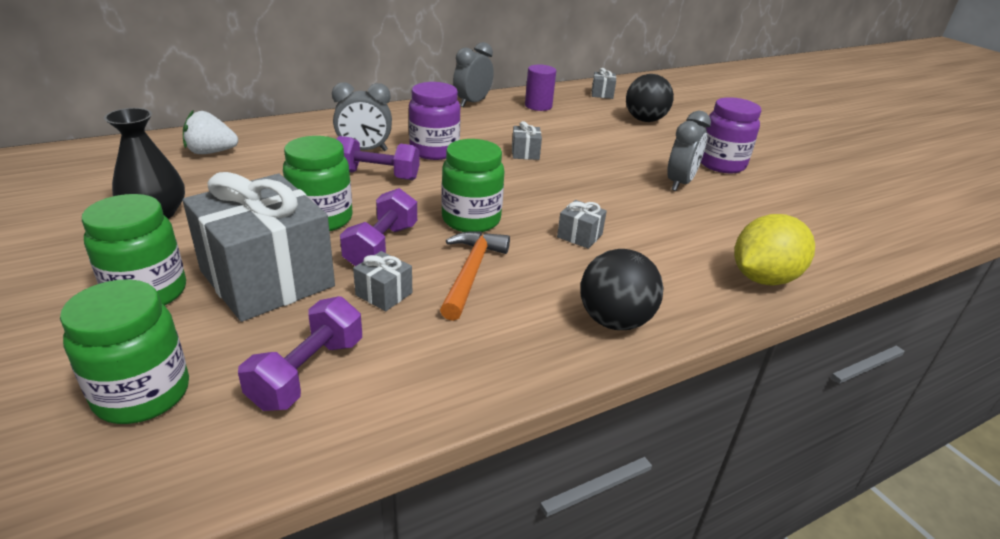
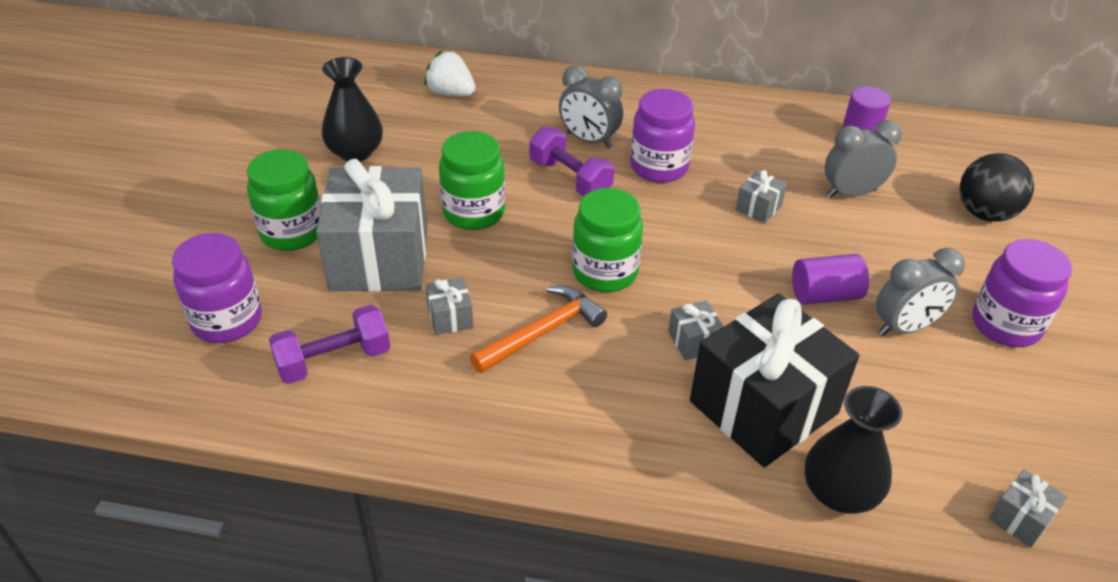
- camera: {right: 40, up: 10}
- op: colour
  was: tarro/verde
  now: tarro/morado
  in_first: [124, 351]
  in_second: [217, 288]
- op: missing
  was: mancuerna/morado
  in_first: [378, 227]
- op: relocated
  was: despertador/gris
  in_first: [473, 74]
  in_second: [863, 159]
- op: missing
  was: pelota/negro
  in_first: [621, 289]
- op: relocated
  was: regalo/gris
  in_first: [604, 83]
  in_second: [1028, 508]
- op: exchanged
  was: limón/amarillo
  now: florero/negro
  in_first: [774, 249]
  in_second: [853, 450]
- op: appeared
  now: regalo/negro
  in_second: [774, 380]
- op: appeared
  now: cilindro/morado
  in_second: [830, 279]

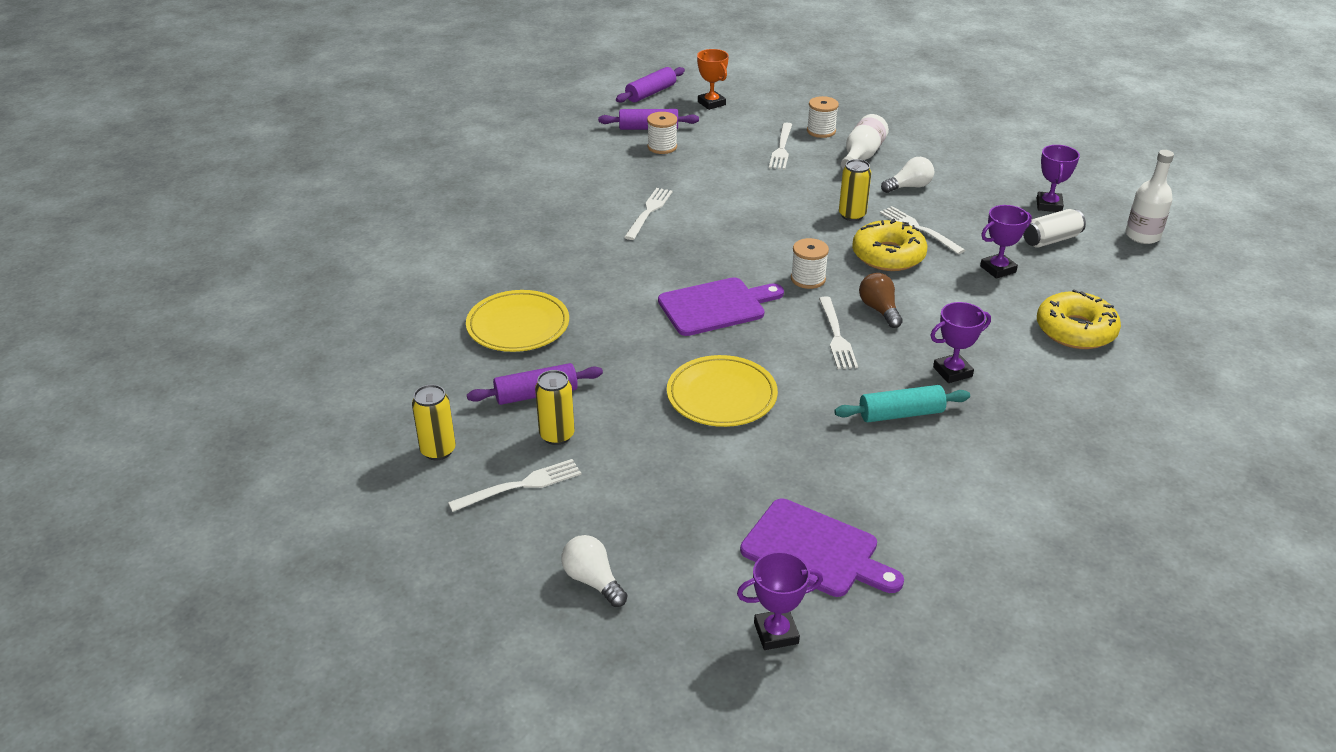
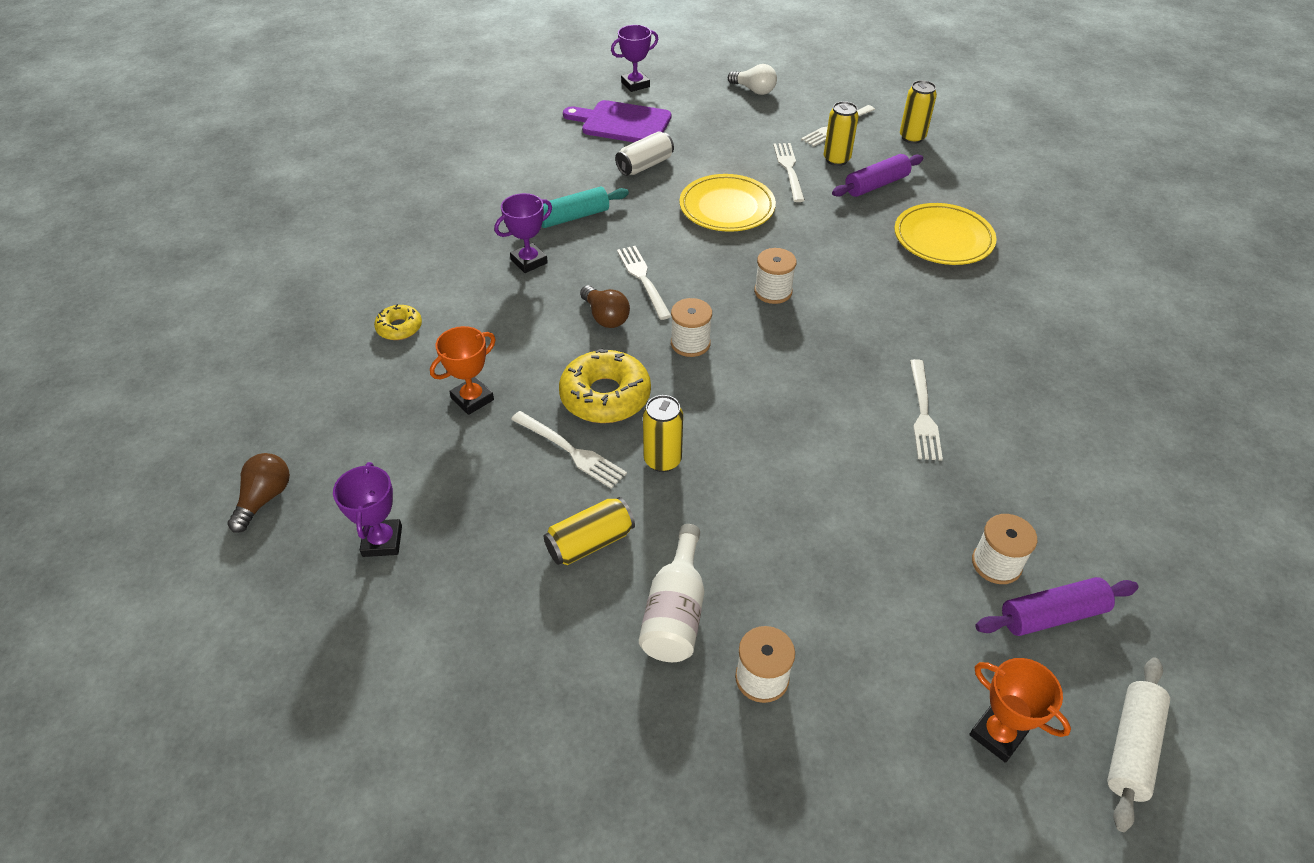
- camera: {right: 165, up: 10}
- op: colour
  was: rodillo/morado
  now: rodillo/blanco
  in_first: [650, 85]
  in_second: [1138, 745]
- op: exchanged
  was: tabla de cortar/morado
  now: carrete/blanco
  in_first: [721, 306]
  in_second: [775, 276]
- op: relocated
  was: tenedor/blanco
  in_first: [780, 146]
  in_second: [789, 172]
- op: exchanged
  was: bombilla/blanco
  now: lata/amarillo
  in_first: [907, 175]
  in_second: [589, 531]
- op: colour
  was: trofeo/morado
  now: trofeo/naranja
  in_first: [1006, 242]
  in_second: [463, 370]
- op: relocated
  was: lata/blanco
  in_first: [1054, 228]
  in_second: [644, 153]
- op: size
  was: rosquilla/amarillo
  in_first: [1079, 319]
  in_second: [398, 322]
  ratio: 0.54
- op: exchanged
  was: botella/blanco
  now: bombilla/marrón
  in_first: [1150, 197]
  in_second: [258, 493]

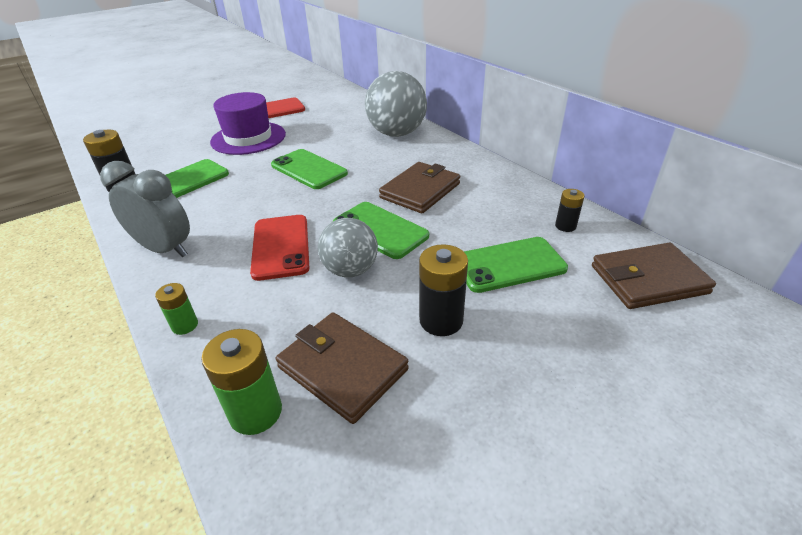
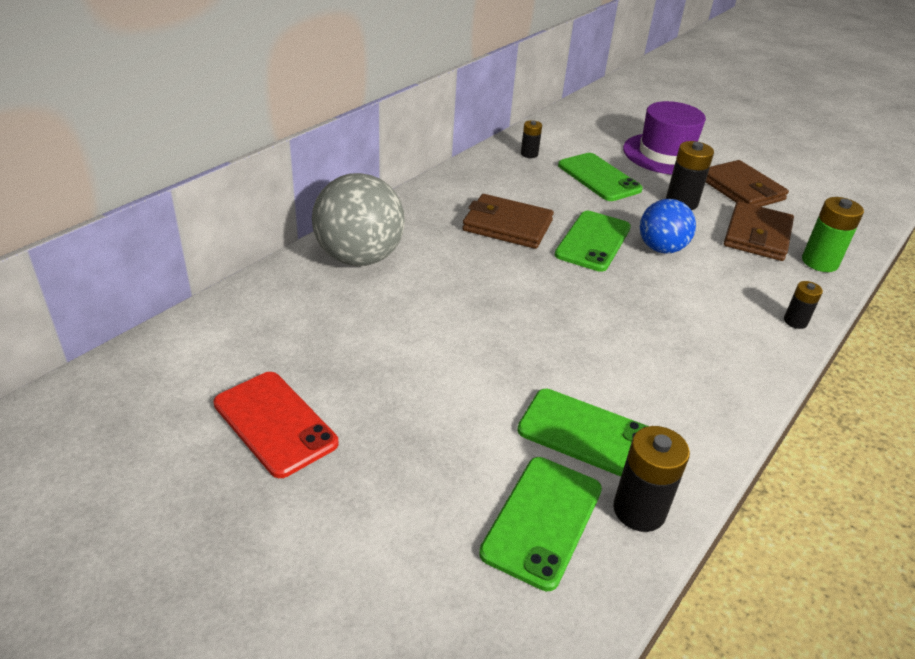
- camera: {right: -110, up: 0}
- op: missing
  was: despertador/gris
  in_first: [145, 209]
- op: colour
  was: pila/verde
  now: pila/negro
  in_first: [176, 309]
  in_second: [803, 305]
- op: relocated
  was: sombrero/morado
  in_first: [248, 123]
  in_second: [664, 138]
- op: missing
  was: móvil/rojo
  in_first: [279, 248]
- op: relocated
  was: móvil/verde
  in_first: [309, 169]
  in_second: [540, 524]
- op: colour
  was: pelota/gris
  now: pelota/azul
  in_first: [348, 247]
  in_second: [668, 226]
- op: relocated
  was: cartera/marrón
  in_first: [654, 276]
  in_second: [747, 183]

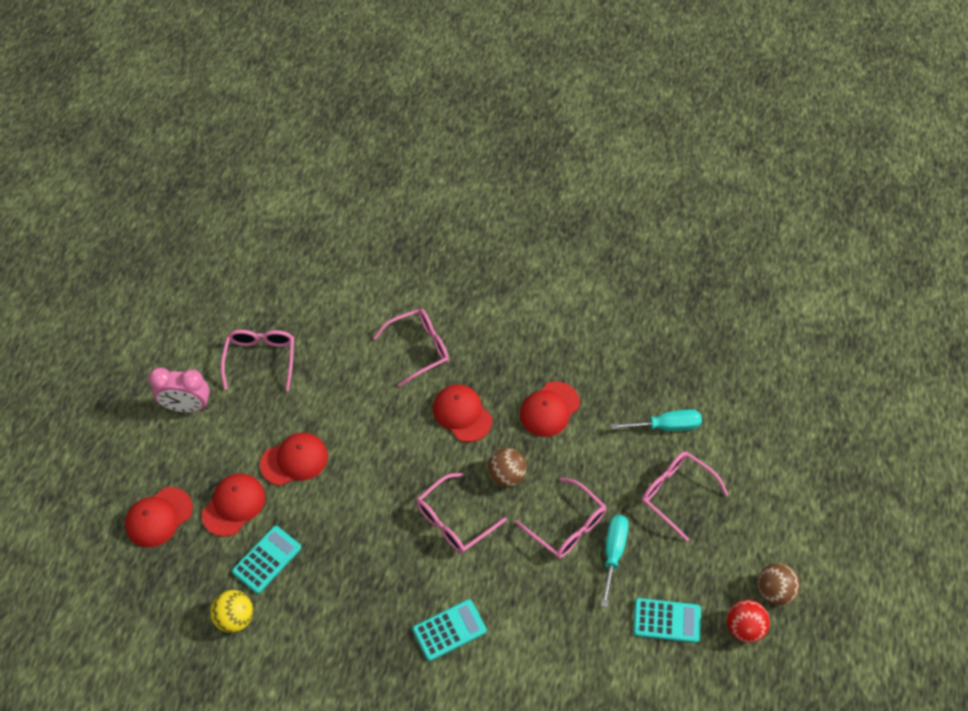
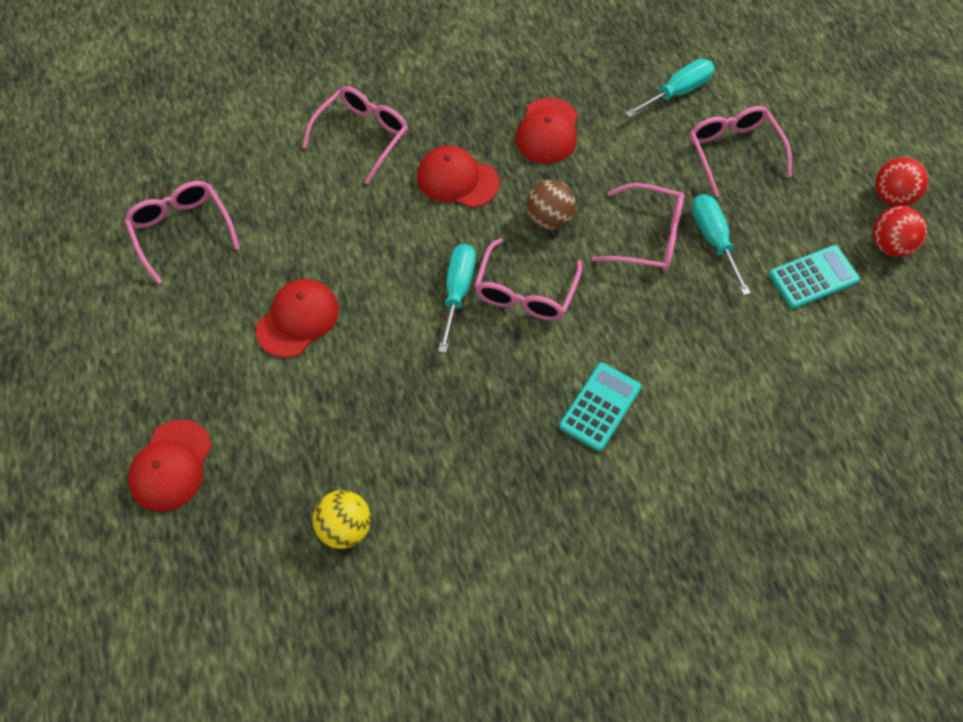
- camera: {right: -30, up: 5}
- op: missing
  was: despertador/rosa
  in_first: [179, 390]
- op: missing
  was: gorra/rojo
  in_first: [233, 505]
- op: missing
  was: calculadora/turquesa
  in_first: [266, 560]
- op: spun
  was: gafas/rosa
  in_first: [685, 496]
  in_second: [741, 151]
  clockwise: 60
- op: colour
  was: pelota/marrón
  now: pelota/rojo
  in_first: [778, 584]
  in_second: [901, 181]
- op: appeared
  now: destornillador/turquesa
  in_second: [457, 298]

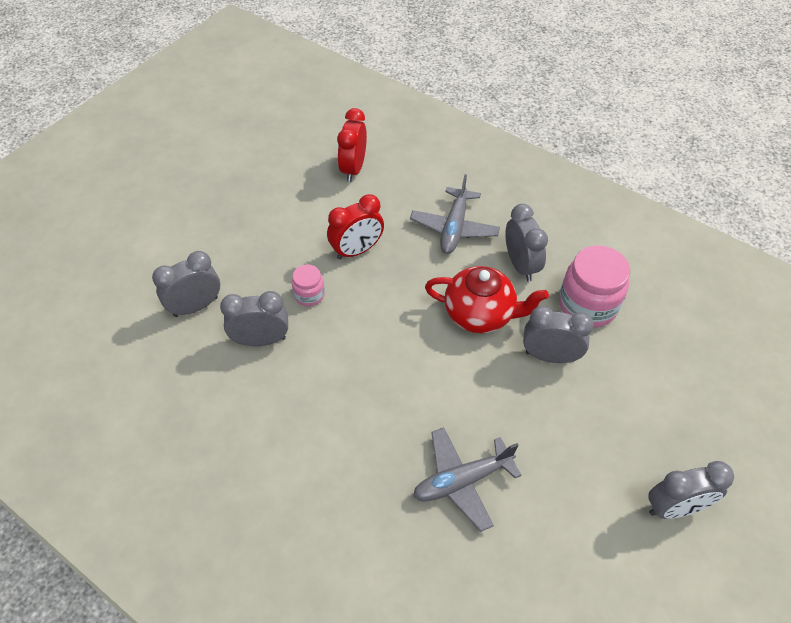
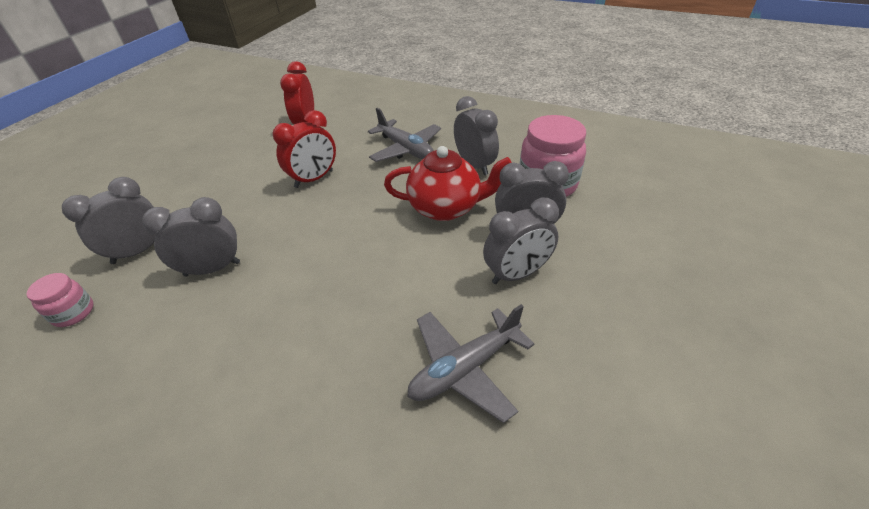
- camera: {right: -10, up: -10}
- op: relocated
  was: tarro/rosa
  in_first: [308, 285]
  in_second: [60, 300]
- op: spun
  was: avión/gris
  in_first: [455, 214]
  in_second: [404, 135]
  clockwise: -45
- op: relocated
  was: despertador/gris
  in_first: [691, 490]
  in_second: [521, 241]

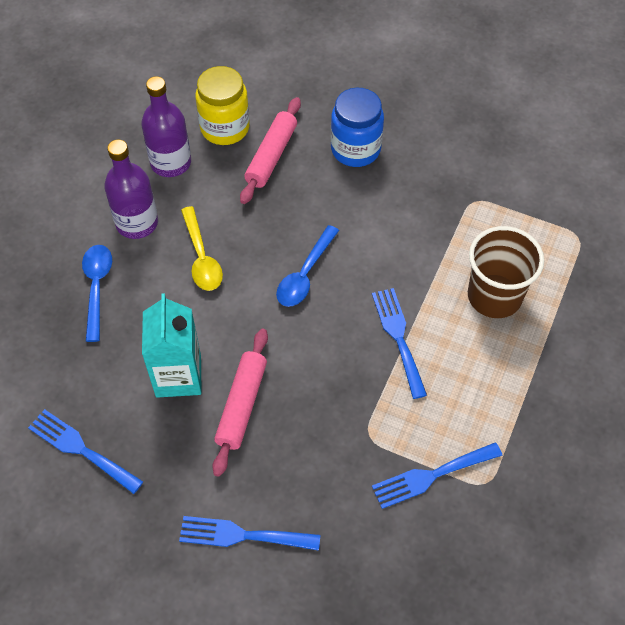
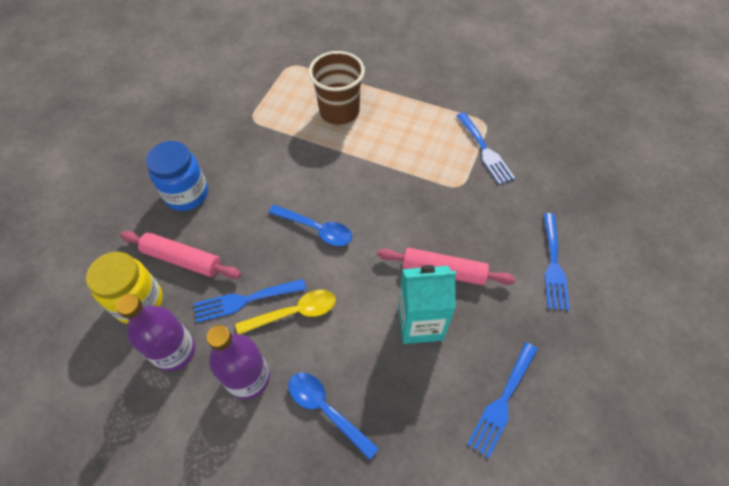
- camera: {right: -90, up: 0}
- op: spun
  was: cuchara/azul
  in_first: [97, 293]
  in_second: [333, 416]
  clockwise: 45
- op: relocated
  was: tenedor/azul
  in_first: [399, 343]
  in_second: [250, 301]

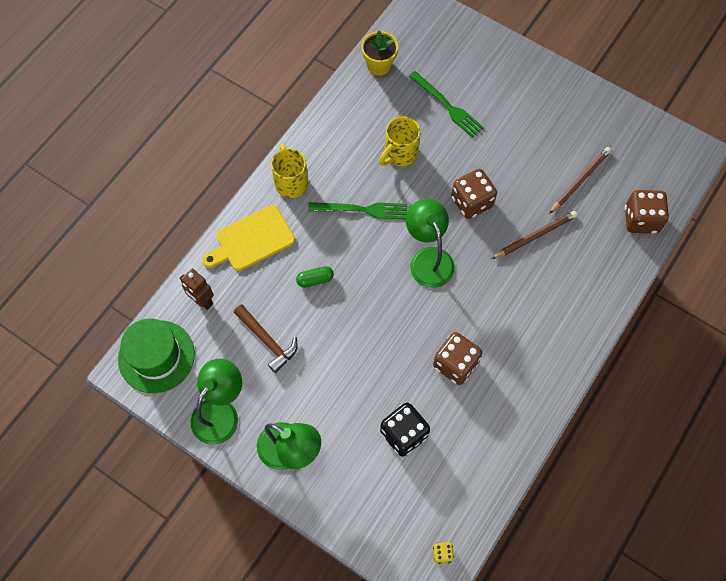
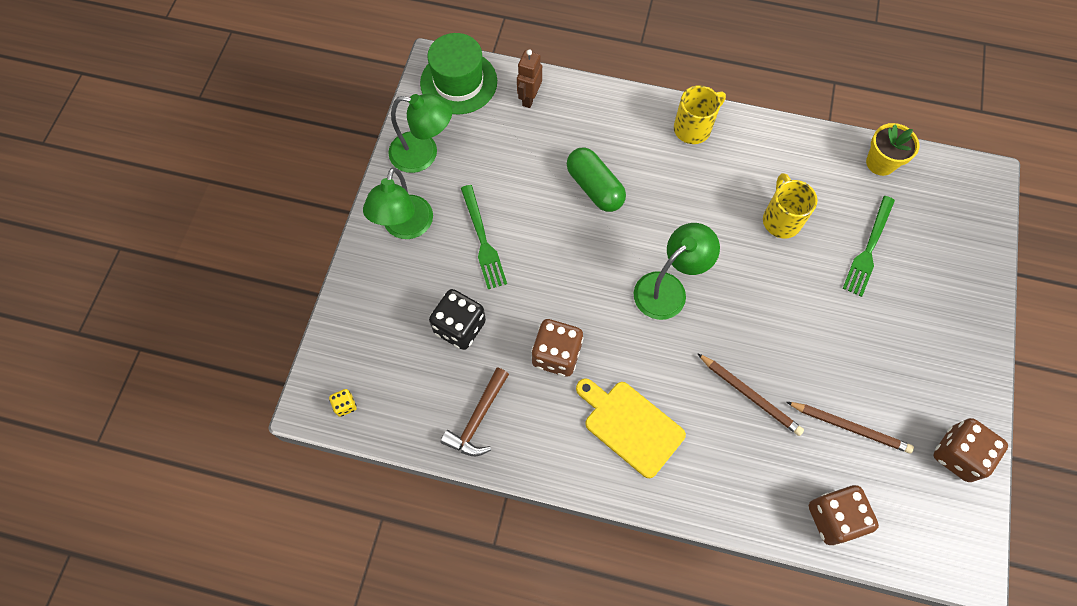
- camera: {right: 70, up: 0}
- op: relocated
  was: tabla de cortar/amarillo
  in_first: [248, 238]
  in_second: [631, 428]
- op: relocated
  was: martillo/marrón
  in_first: [266, 338]
  in_second: [475, 411]
- op: size
  was: cápsula/verde
  in_first: [315, 277]
  in_second: [596, 180]
  ratio: 1.81
- op: relocated
  was: tenedor/verde
  in_first: [358, 211]
  in_second: [484, 237]
- op: spun
  was: taza/amarillo
  in_first: [400, 141]
  in_second: [790, 205]
  clockwise: 60
- op: relocated
  was: dado/marrón
  in_first: [474, 194]
  in_second: [970, 450]

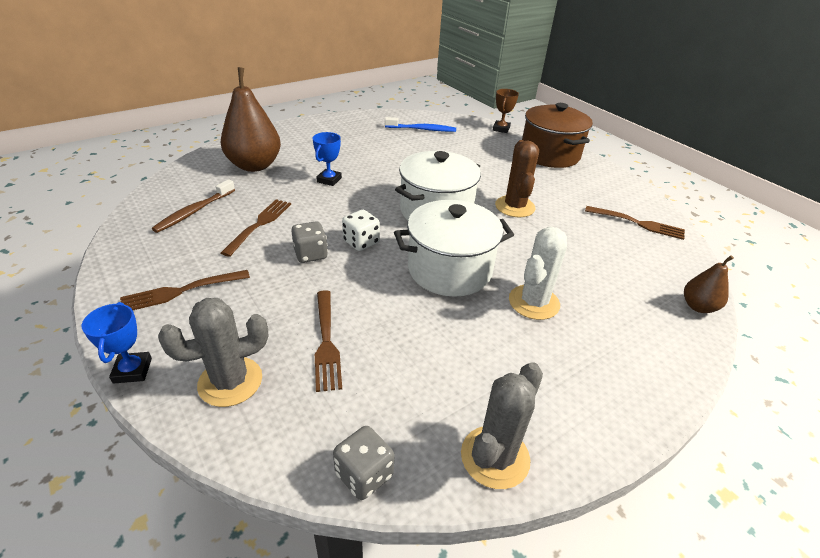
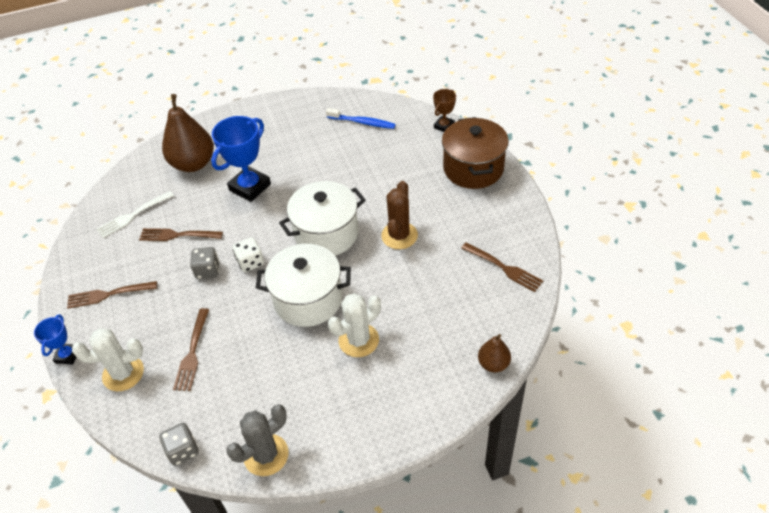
- camera: {right: 20, up: 10}
- op: exchanged
  was: cepillo de dientes/marrón
  now: tenedor/blanco
  in_first: [193, 206]
  in_second: [135, 214]
- op: colour
  was: cactus/gris
  now: cactus/blanco
  in_first: [213, 352]
  in_second: [108, 359]
- op: spun
  was: tenedor/marrón
  in_first: [256, 228]
  in_second: [181, 234]
  clockwise: -120
- op: size
  was: trofeo/azul
  in_first: [327, 159]
  in_second: [241, 159]
  ratio: 1.84

